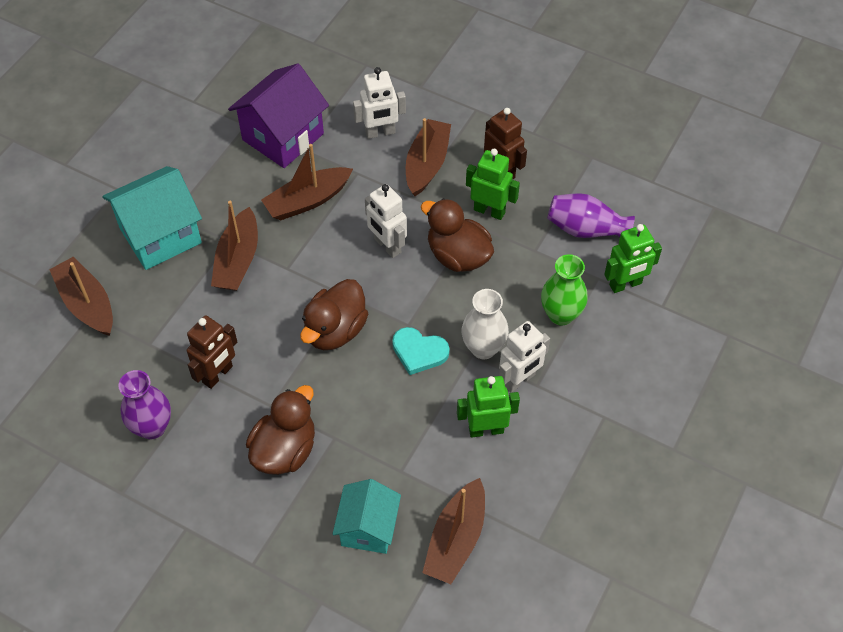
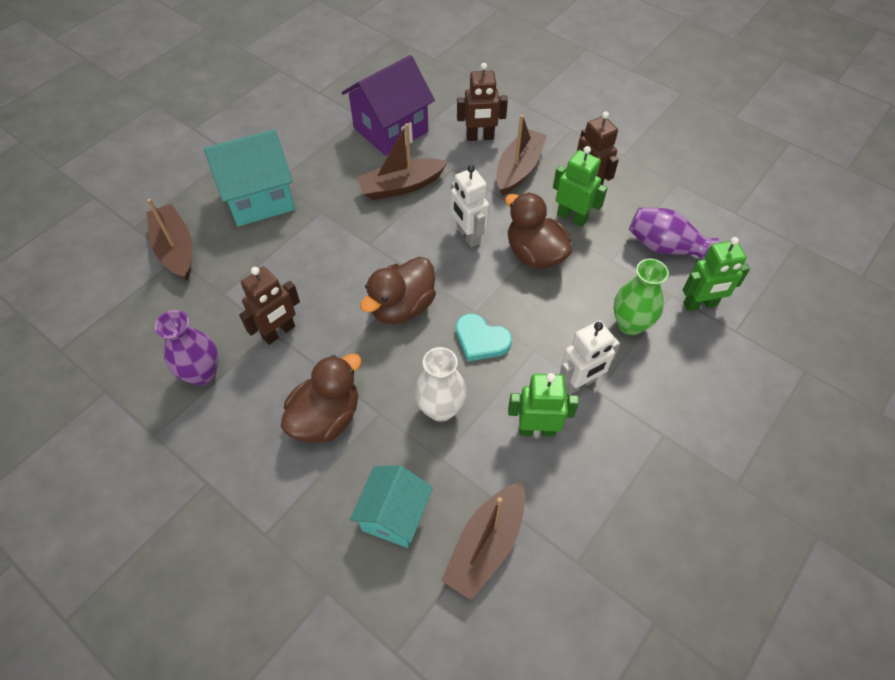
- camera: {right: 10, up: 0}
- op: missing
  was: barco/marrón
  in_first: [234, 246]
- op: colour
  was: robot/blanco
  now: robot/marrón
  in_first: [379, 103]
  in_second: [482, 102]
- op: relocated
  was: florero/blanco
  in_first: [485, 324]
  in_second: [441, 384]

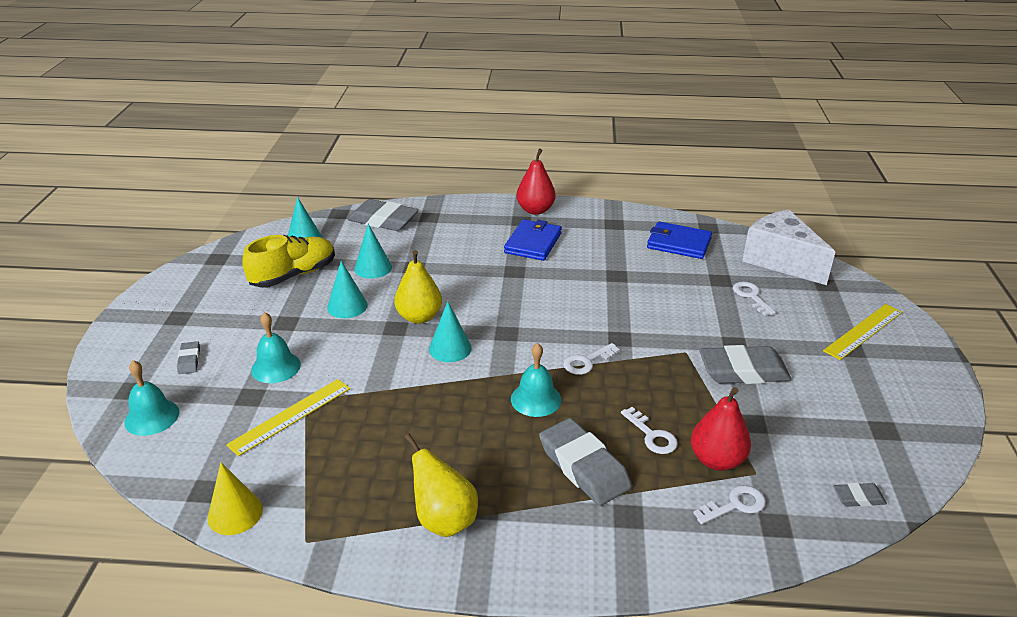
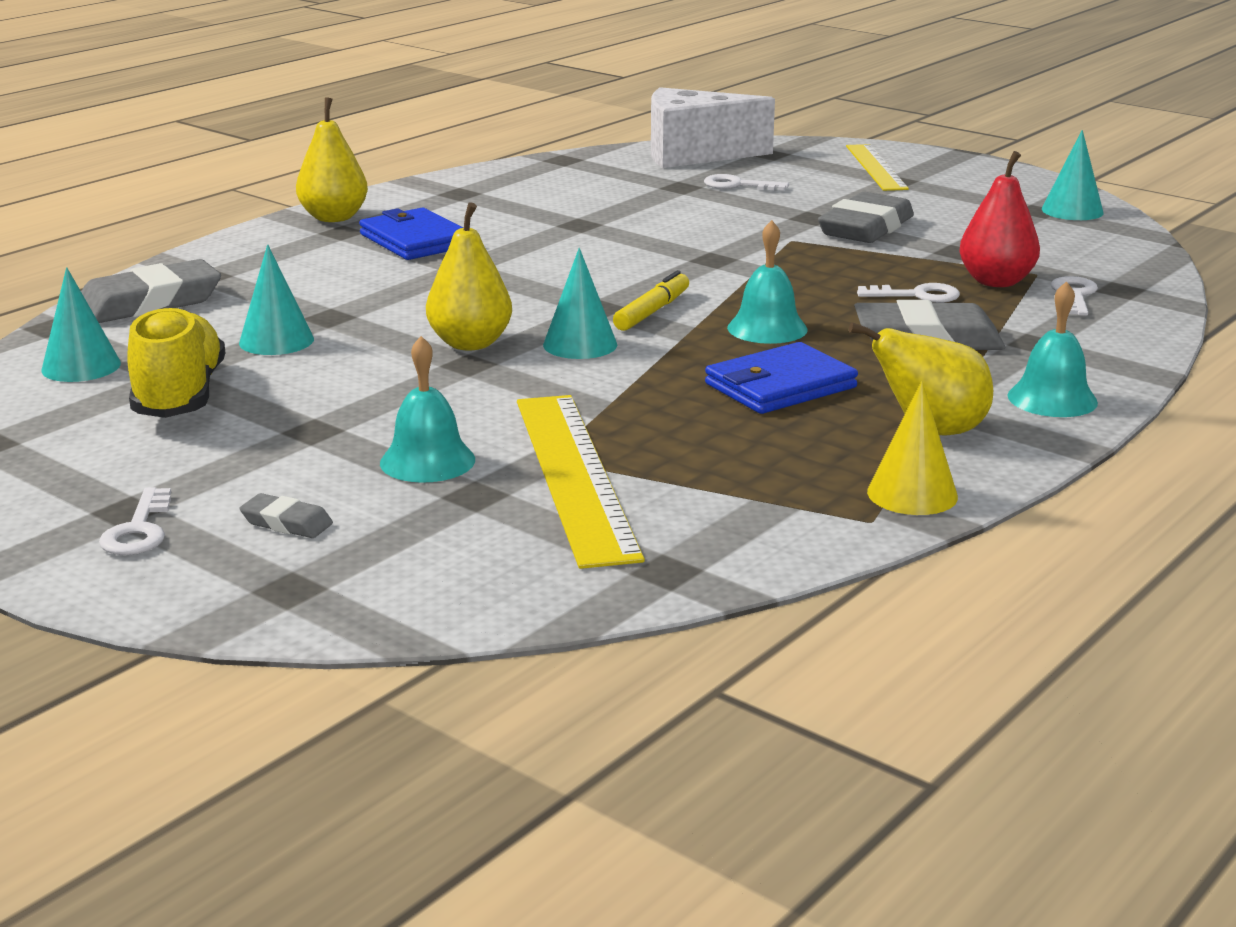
- camera: {right: -55, up: -10}
- op: relocated
  was: campana/turquesa
  in_first: [151, 398]
  in_second: [1052, 349]
- op: relocated
  was: cono/amarillo
  in_first: [235, 498]
  in_second: [912, 448]
- op: size
  was: regla/amarillo
  in_first: [288, 417]
  in_second: [581, 482]
  ratio: 1.52
- op: relocated
  was: cono/turquesa
  in_first: [347, 289]
  in_second: [1073, 175]
- op: colour
  was: pera/rojo
  now: pera/amarillo
  in_first: [536, 181]
  in_second: [332, 159]
- op: relocated
  was: llave/blanco
  in_first: [591, 359]
  in_second: [135, 521]
- op: relocated
  was: cartera/azul
  in_first: [679, 240]
  in_second: [781, 378]
- op: missing
  was: goma de borrar/gris
  in_first: [860, 495]
- op: appeared
  now: rotulador/amarillo
  in_second: [651, 300]

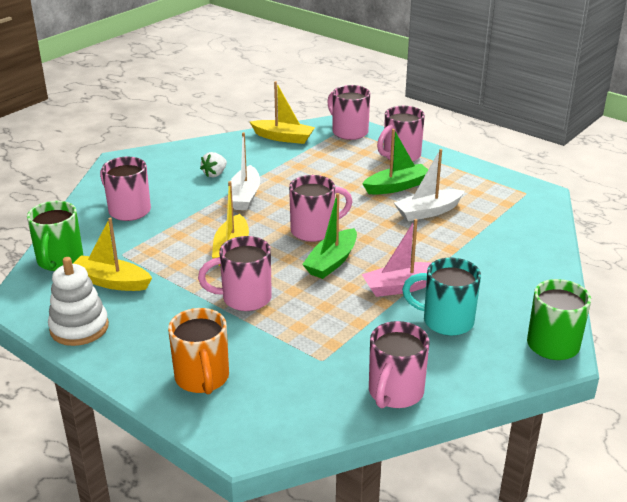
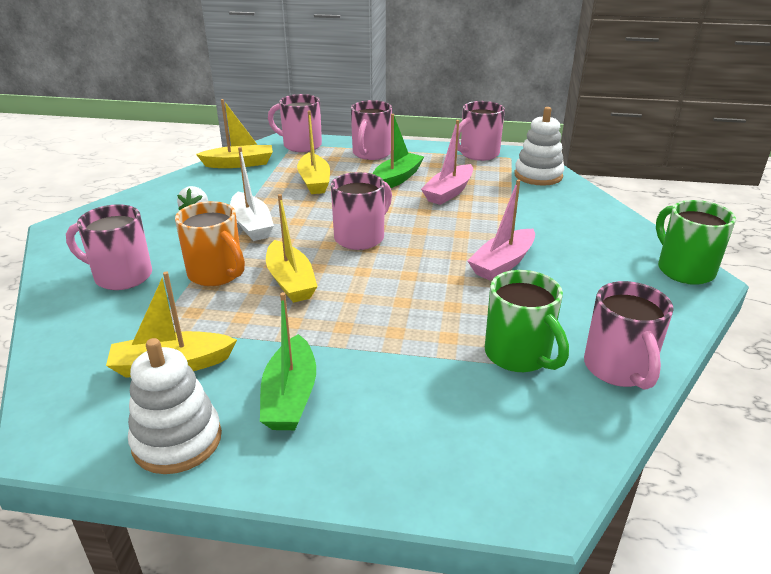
- camera: {right: -30, up: 0}
- op: relocated
  was: taza/verde
  in_first: [55, 236]
  in_second: [527, 321]
- op: relocated
  was: taza/naranja
  in_first: [198, 351]
  in_second: [210, 243]
- op: relocated
  was: taza/rosa
  in_first: [235, 273]
  in_second: [481, 131]
- op: relocated
  was: barco/verde
  in_first: [329, 236]
  in_second: [288, 361]
- op: colour
  was: barco/blanco
  now: barco/rosa
  in_first: [429, 185]
  in_second: [447, 162]
- op: missing
  was: taza/turquesa
  in_first: [441, 296]
- op: appeared
  now: barco/amarillo
  in_second: [313, 152]
- op: appeared
  now: juguete apilable/blanco
  in_second: [539, 146]

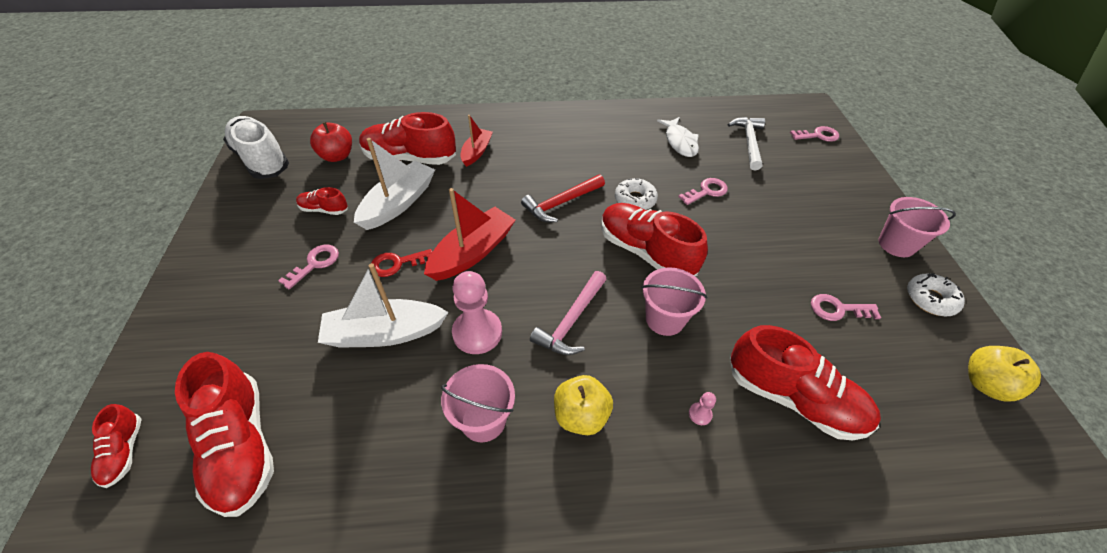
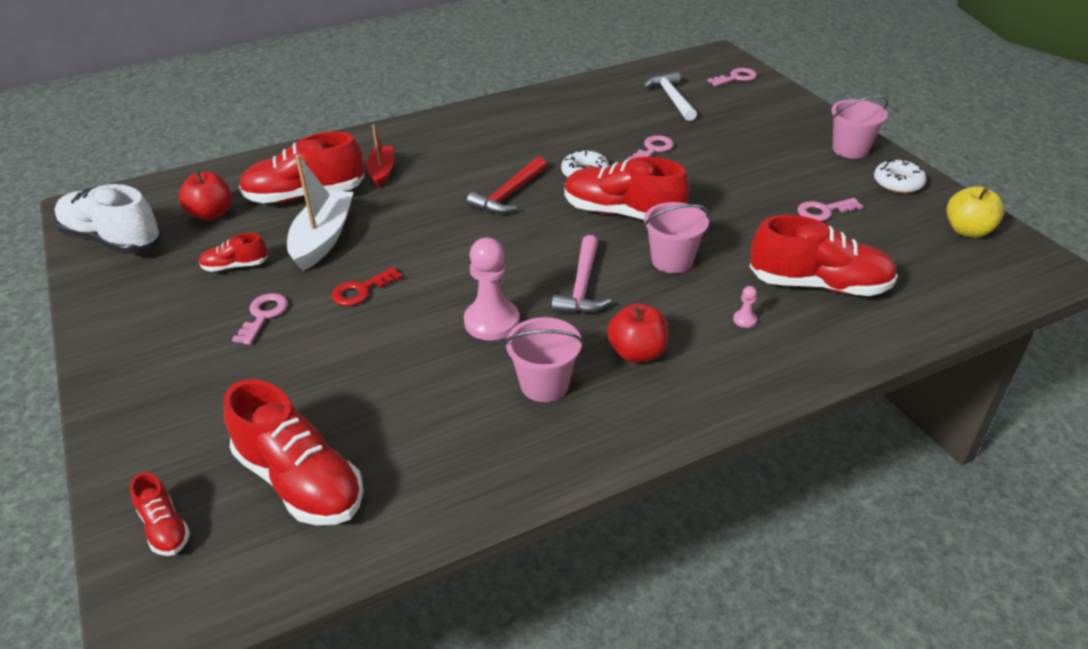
- camera: {right: -20, up: -10}
- op: missing
  was: barco/blanco
  in_first: [383, 305]
- op: missing
  was: barco/rojo
  in_first: [469, 234]
- op: colour
  was: manzana/amarillo
  now: manzana/rojo
  in_first: [583, 405]
  in_second: [638, 333]
- op: missing
  was: pez/blanco
  in_first: [678, 137]

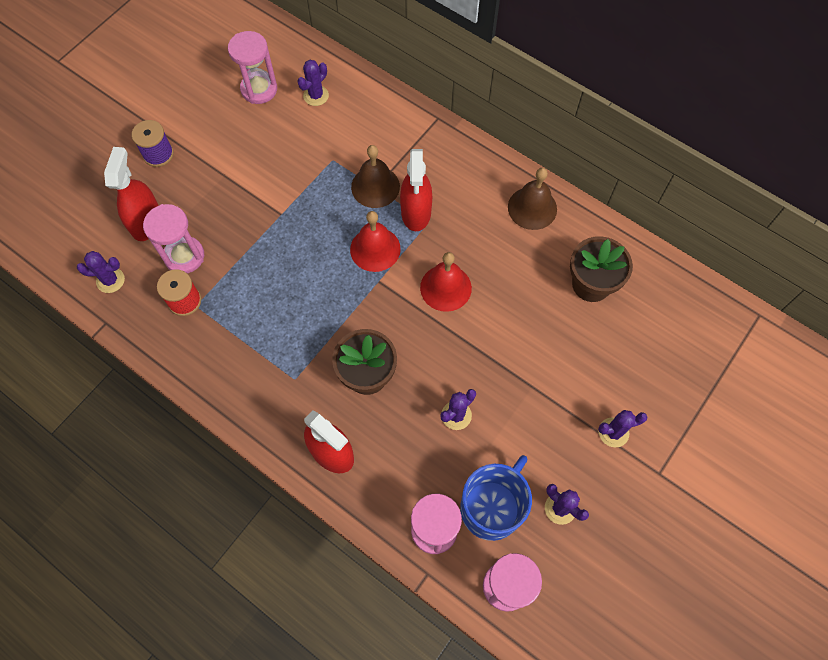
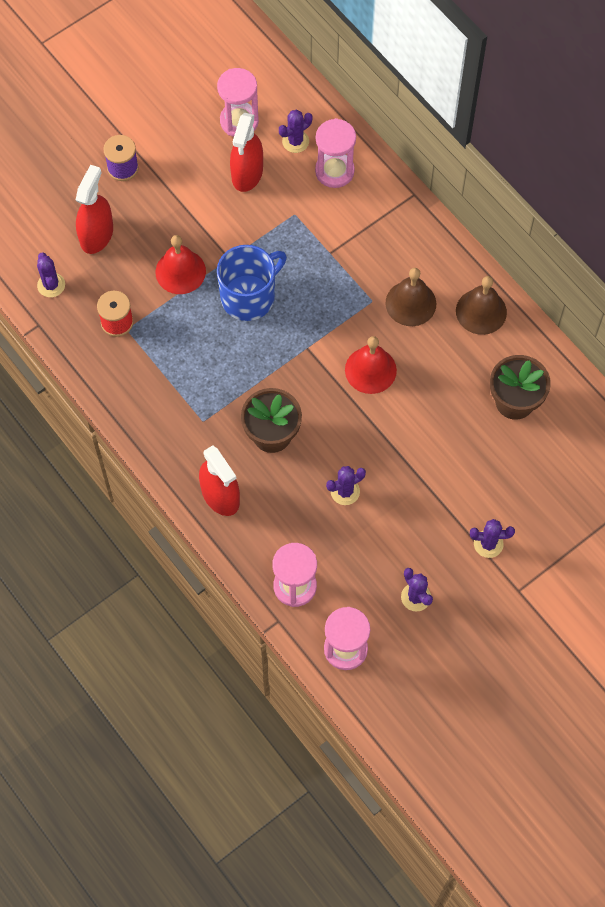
- camera: {right: 15, up: 0}
- op: spun
  was: cactus/morado
  in_first: [101, 272]
  in_second: [51, 274]
  clockwise: 60
- op: relocated
  was: reloj de arena/rosa
  in_first: [173, 239]
  in_second: [335, 153]
- op: relocated
  was: campana/rojo
  in_first: [375, 241]
  in_second: [180, 264]
- op: relocated
  was: campana/marrón
  in_first: [375, 176]
  in_second: [411, 297]
- op: relocated
  was: pulverizador/rojo
  in_first: [416, 190]
  in_second: [246, 152]
- op: relocated
  was: taza/azul
  in_first: [496, 498]
  in_second: [252, 283]

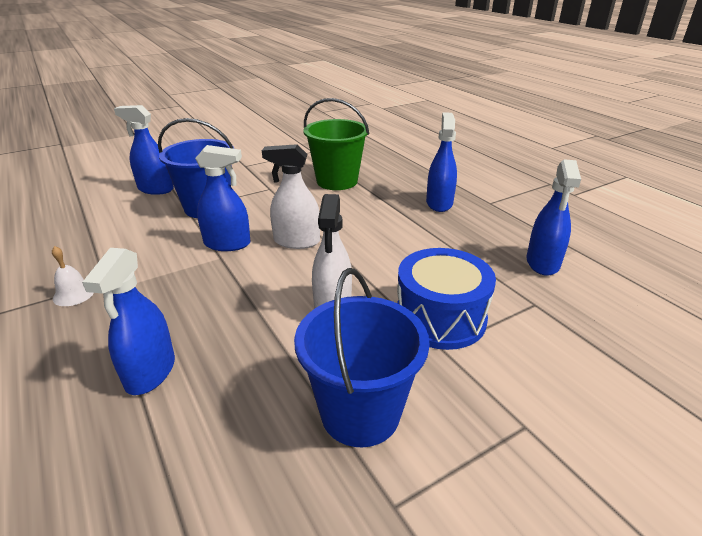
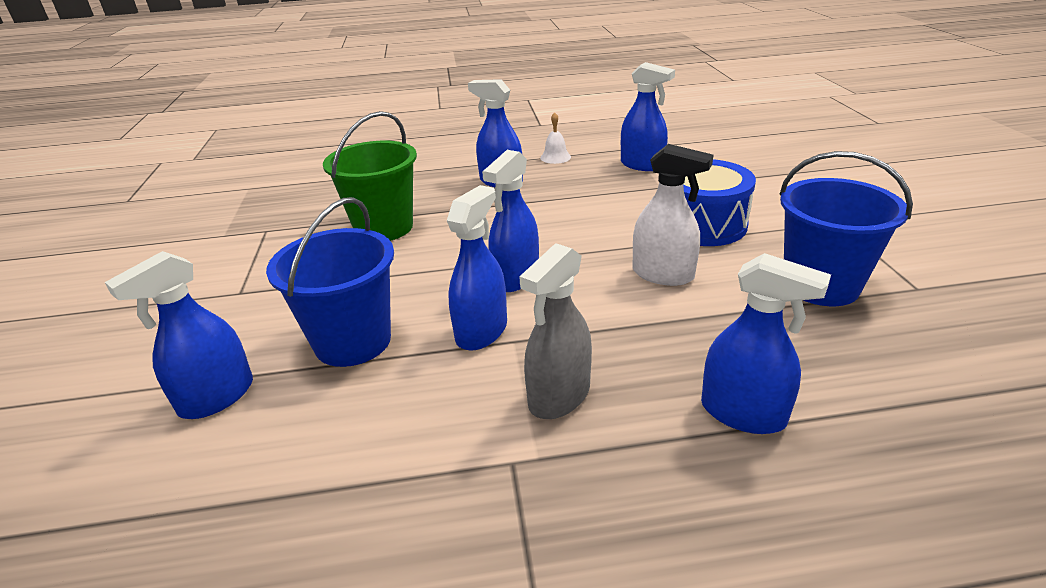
- camera: {right: -65, up: 0}
- op: relocated
  was: campana/blanco
  in_first: [73, 276]
  in_second: [555, 138]
- op: colour
  was: pulverizador/blanco
  now: pulverizador/azul
  in_first: [291, 196]
  in_second: [510, 221]
- op: appeared
  now: pulverizador/gris
  in_second: [555, 331]

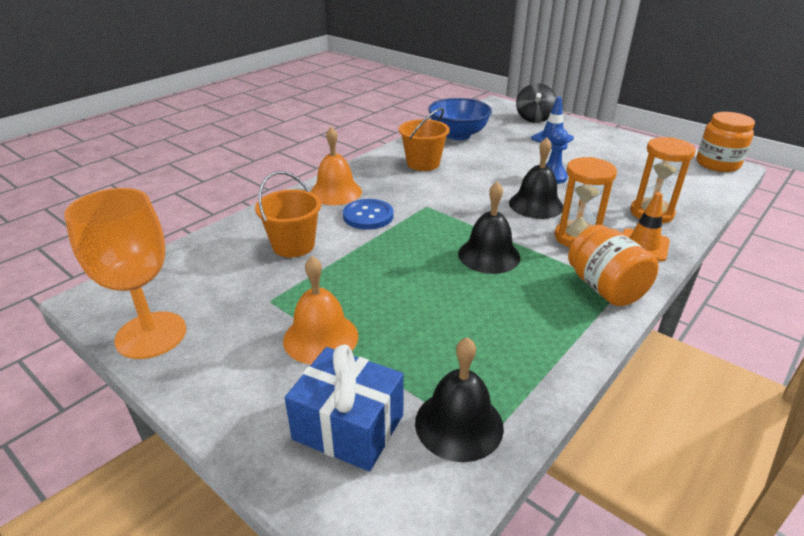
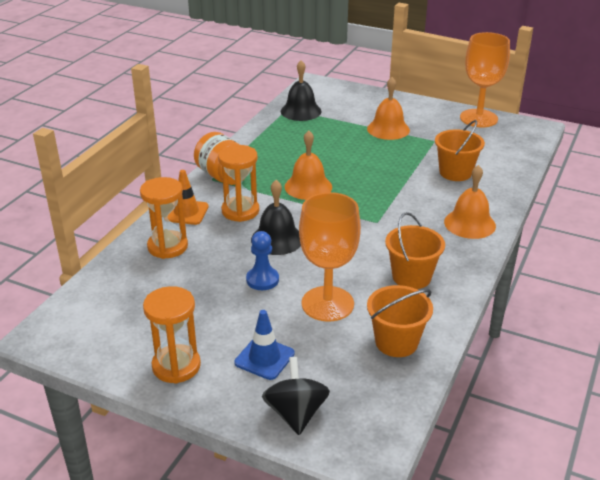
- camera: {right: 165, up: 0}
- op: missing
  was: regalo/azul
  in_first: [344, 408]
- op: missing
  was: botón/azul
  in_first: [368, 214]
- op: exchanged
  was: cuenco/azul
  now: balde/naranja
  in_first: [460, 119]
  in_second: [400, 321]
- op: colour
  was: campana/negro
  now: campana/naranja
  in_first: [489, 227]
  in_second: [308, 165]
- op: missing
  was: tarro/naranja
  in_first: [725, 142]
- op: appeared
  now: reloj de arena/naranja
  in_second: [172, 335]
- op: appeared
  now: copa/naranja
  in_second: [330, 257]

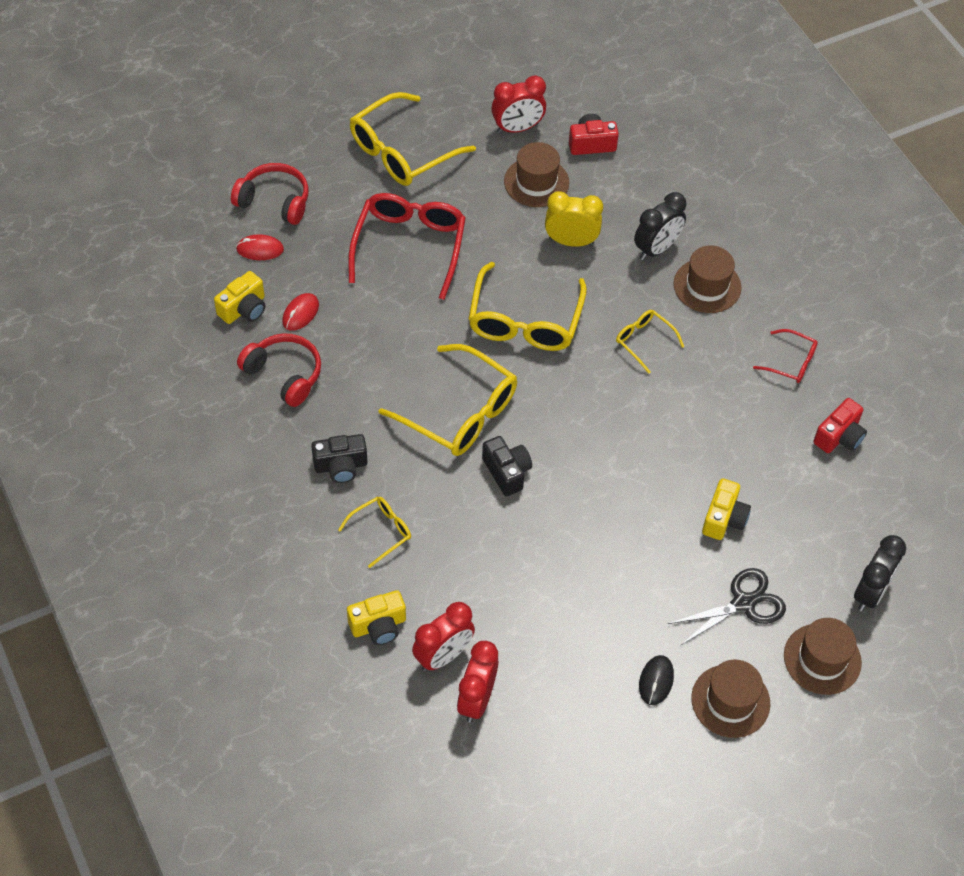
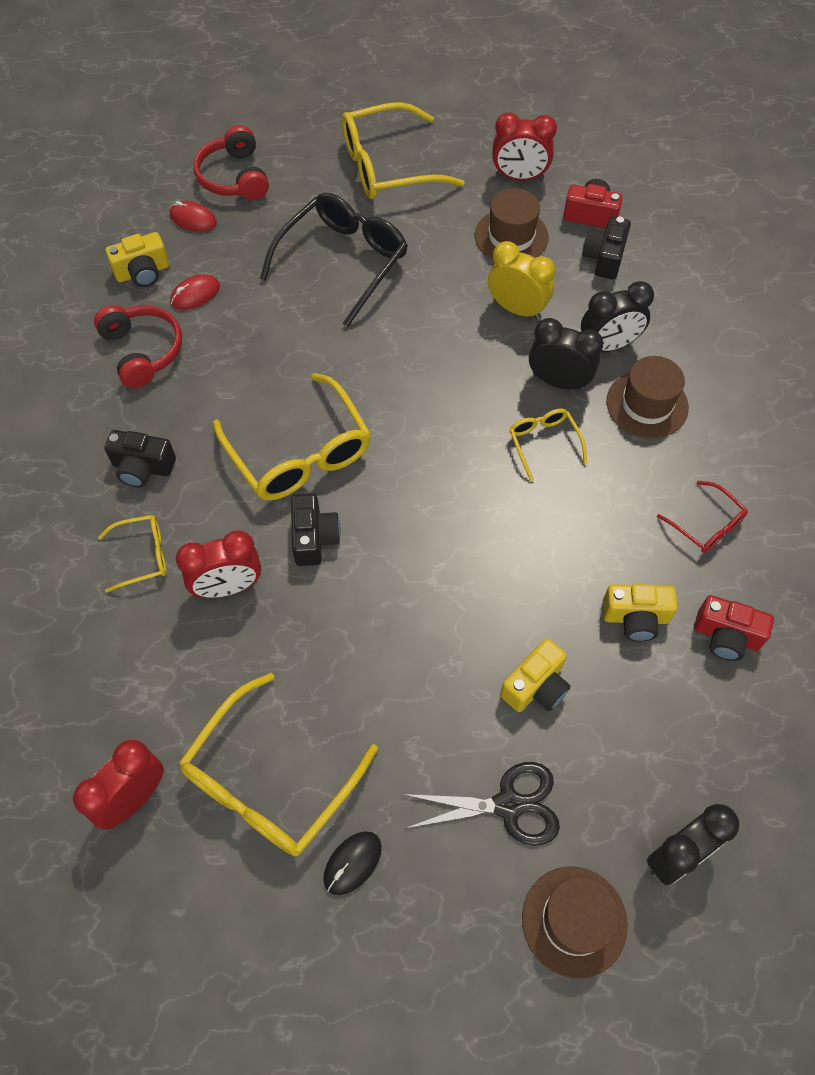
- camera: {right: 25, up: 5}
- op: spun
  was: auriculares/rojo
  in_first: [270, 194]
  in_second: [231, 162]
  clockwise: -150
- op: relocated
  was: cámara/amarillo
  in_first: [376, 617]
  in_second: [640, 613]
- op: colour
  was: gafas/rojo
  now: gafas/negro
  in_first: [407, 246]
  in_second: [334, 259]
- op: relocated
  was: despertador/rojo
  in_first: [443, 636]
  in_second: [218, 564]
- op: relocated
  was: gafas/amarillo
  in_first: [527, 306]
  in_second: [278, 764]
- op: missing
  was: sombrero/marrón
  in_first: [730, 698]
- op: spun
  was: cámara/rojo
  in_first: [840, 425]
  in_second: [734, 628]
  clockwise: 45
- op: appeared
  now: despertador/negro
  in_second: [566, 354]
- op: appeared
  now: cámara/negro
  in_second: [606, 247]

